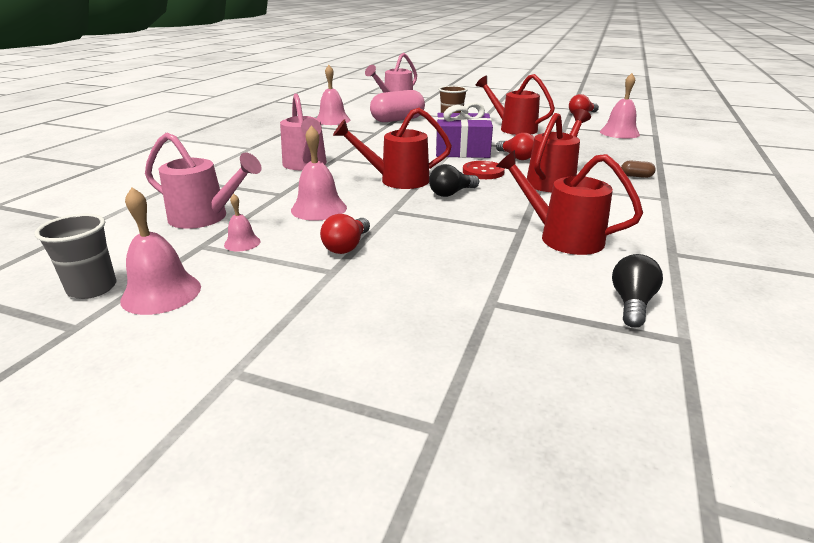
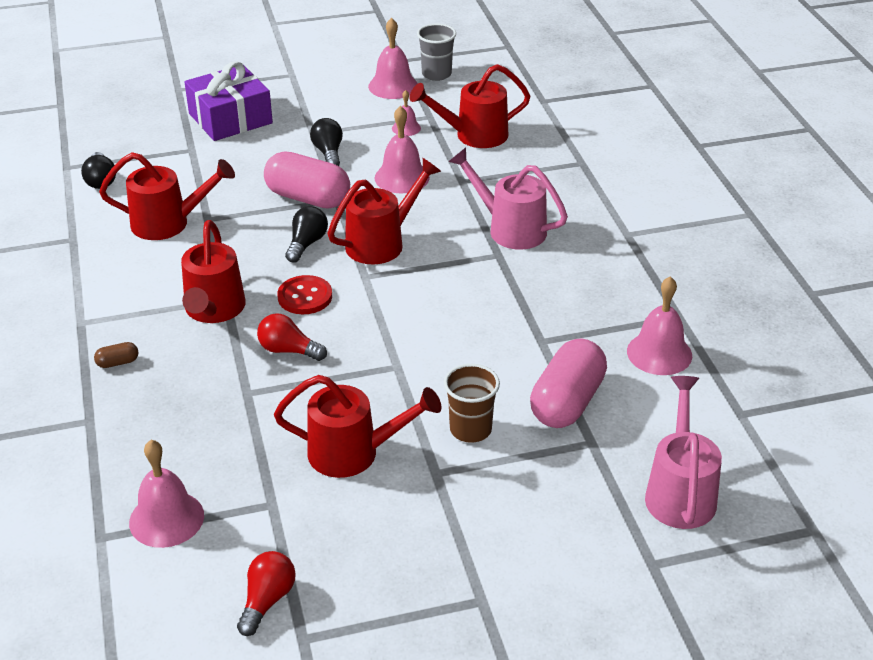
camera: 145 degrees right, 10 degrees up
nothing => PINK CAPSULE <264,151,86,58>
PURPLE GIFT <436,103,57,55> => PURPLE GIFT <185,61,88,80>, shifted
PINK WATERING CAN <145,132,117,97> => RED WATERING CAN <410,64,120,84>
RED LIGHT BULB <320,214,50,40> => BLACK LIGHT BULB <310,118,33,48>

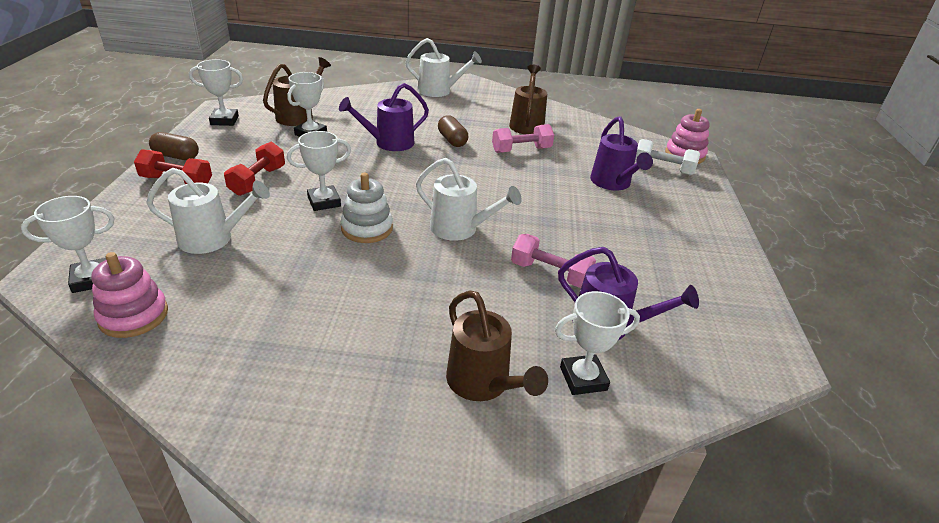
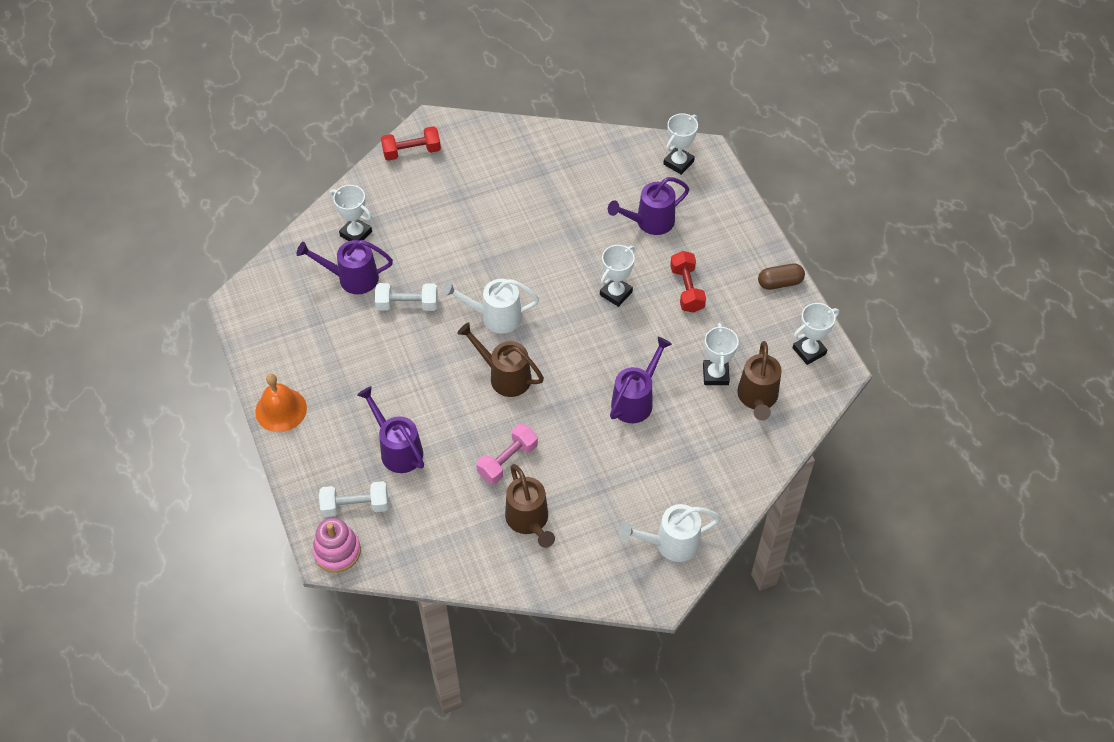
camera: 155 degrees right, 20 degrees up
PINK STACKING TOY <91,252,77,86> => nothing
WHITE STACKING TOY <340,173,53,70> => nothing
BROWN CAPSULE <438,115,30,32> => nothing
nothing => ORANGE BELL <255,374,52,58>
RED DUMBBELL <134,149,78,35> => RED DUMBBELL <381,126,60,35>, shifted
BROWN WATERING CAN <446,290,102,111> => BROWN WATERING CAN <457,322,87,75>, shifted
WHITE WATERING CAN <146,168,124,86> => PURPLE WATERING CAN <608,177,81,58>
PINK DUMBBELL <511,234,85,54> => WHITE DUMBBELL <375,283,63,28>
WHITE TROPHY <555,291,85,104> => WHITE TROPHY <330,185,42,56>, 75 degrees clockwise

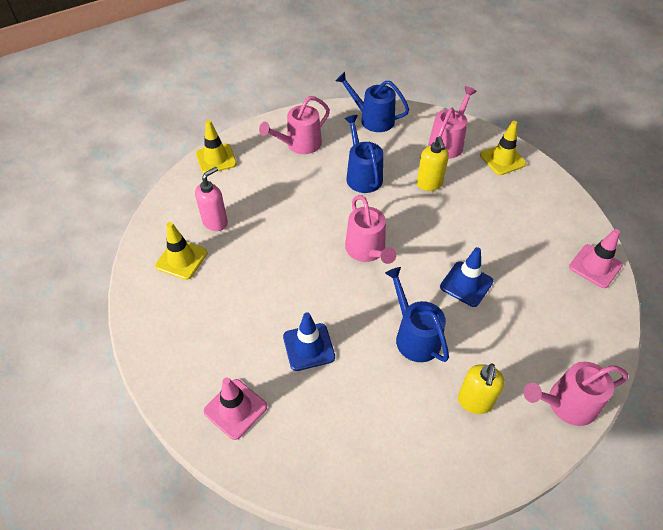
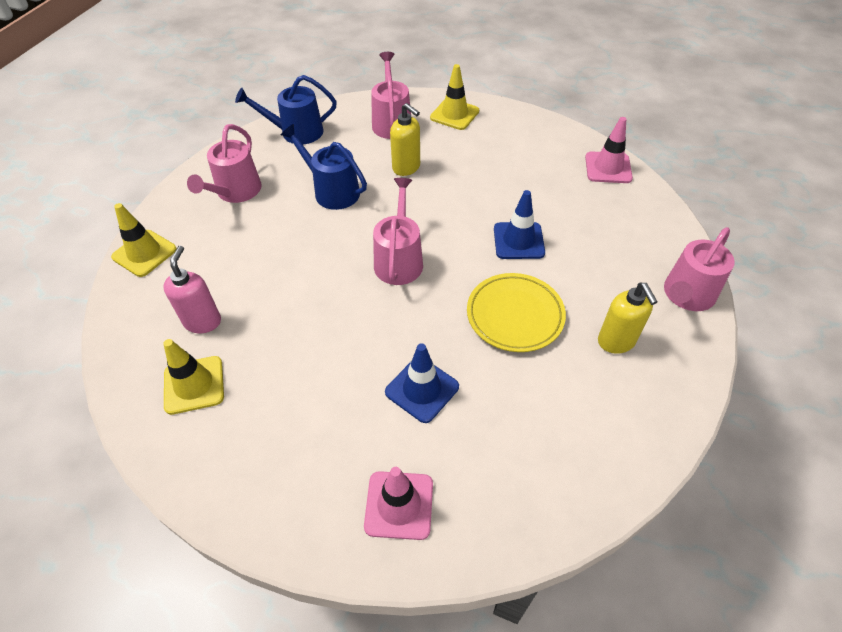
camera: 35 degrees left, 0 degrees up
BLUE WATERING CAN <385,267,64,95> => YELLOW PLATE <467,273,99,79>
PINK WATERING CAN <345,195,52,69> => PINK WATERING CAN <373,178,50,107>, 120 degrees counterclockwise

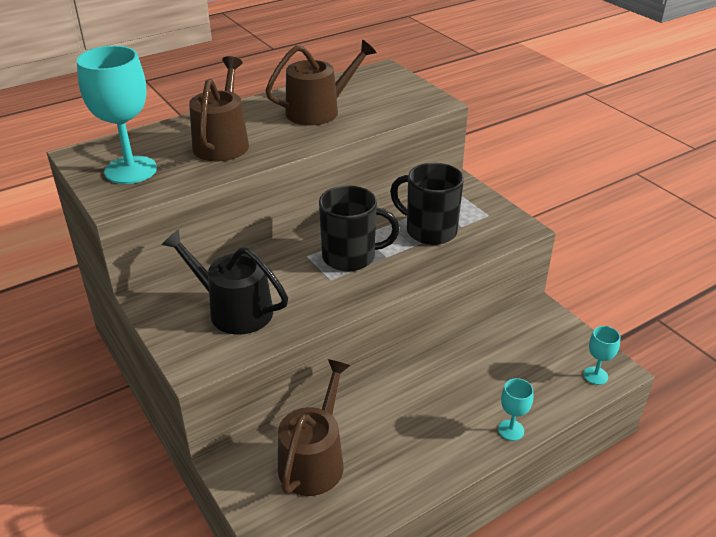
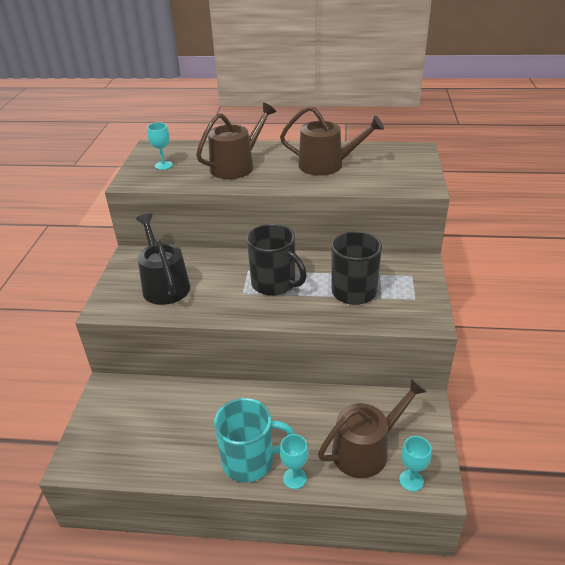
camera: 40 degrees right, 0 degrees up
nothing => TURQUOISE MUG <214,398,81,84>
BROWN WATERING CAN <278,359,73,137> => BROWN WATERING CAN <318,378,109,100>, shifted
TURQUOISE GOBLET <77,46,80,138> => TURQUOISE GOBLET <147,123,26,47>, x0.48

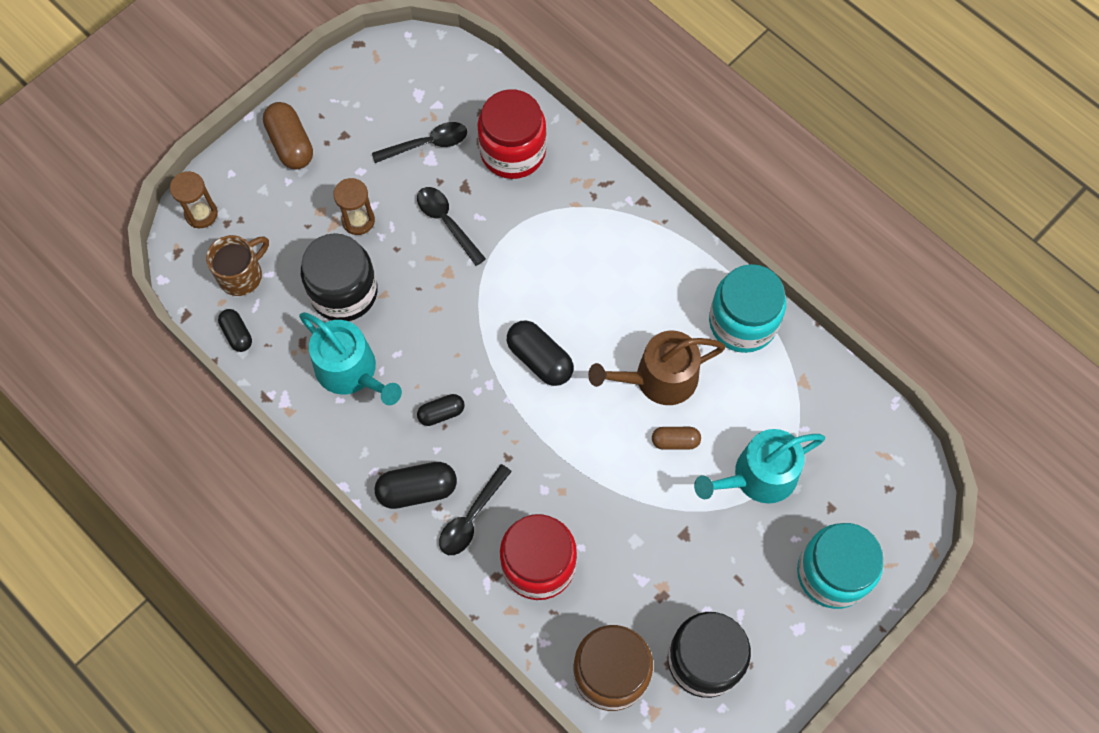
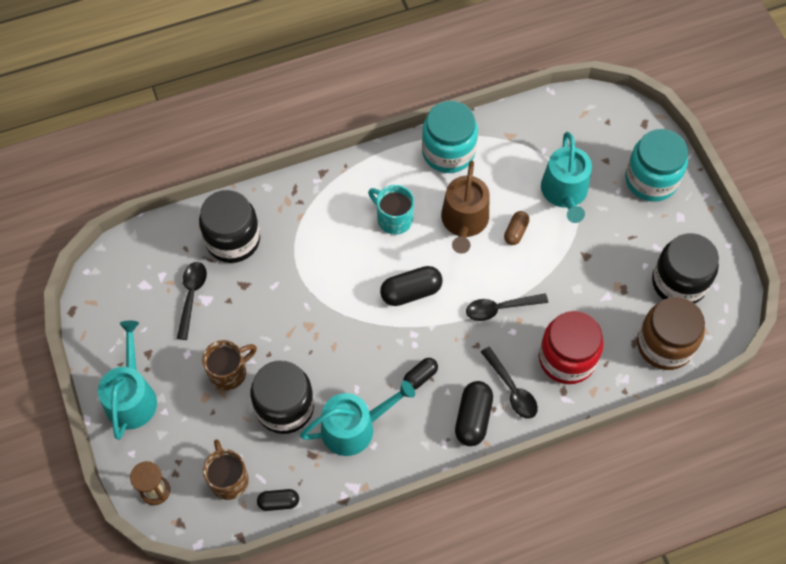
camera: 65 degrees left, 5 degrees down
nothing => TURQUOISE MUG <368,185,46,50>
BLACK SPOON <417,187,69,79> => BLACK SPOON <466,293,82,28>, shifted
BROWN CAPSULE <263,102,50,67> => TURQUOISE WATERING CAN <98,321,59,119>
BROWN HOURGLASS <333,178,42,57> => BROWN MUG <202,340,55,50>
RED JAR <477,89,70,90> => BLACK JAR <199,190,61,73>
BLACK CAPSULE <417,394,48,32> => BLACK CAPSULE <404,358,34,32>, 45 degrees clockwise

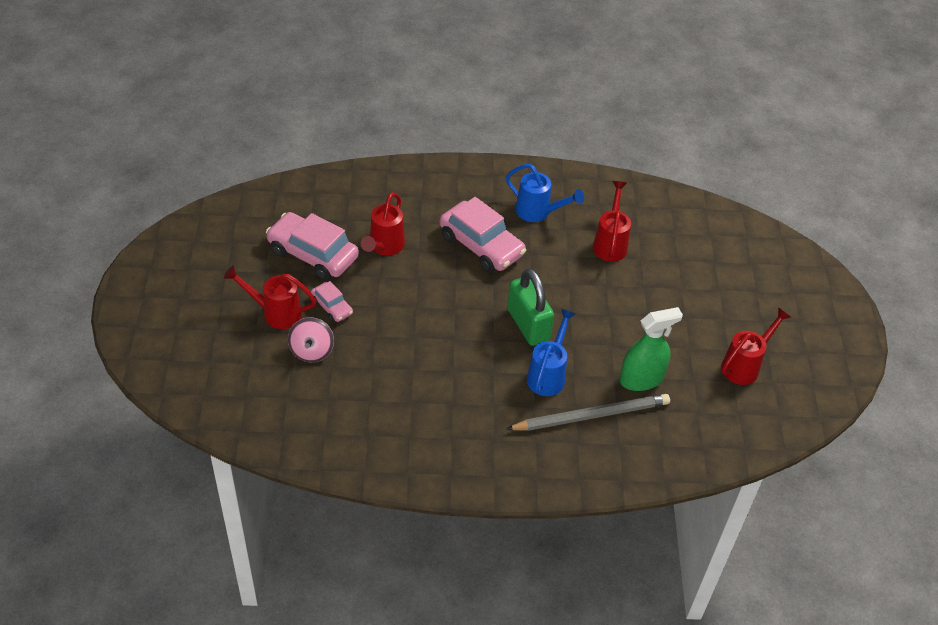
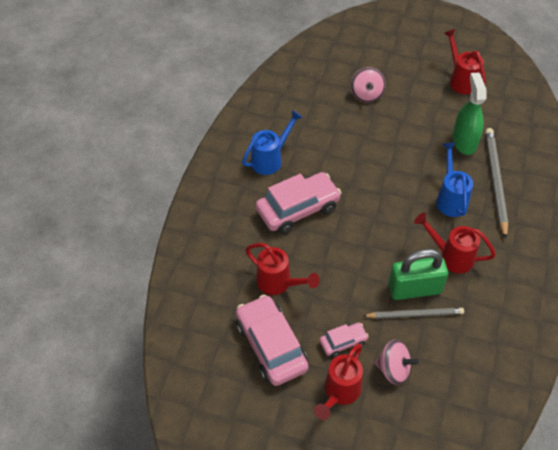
camera: 70 degrees left, 5 degrees up
nothing => PINK SPINNING TOP <351,67,35,36>
nothing => GREY PENCIL <363,308,101,11>
GREEN PADLOCK <507,268,47,78> => GREEN PADLOCK <388,249,60,51>, shifted
RED WATERING CAN <593,181,38,81> => RED WATERING CAN <414,213,82,61>, shifted
PINK CAR <266,212,93,68> => PINK CAR <236,295,72,91>, 105 degrees clockwise
BLUE WATERING CAN <527,309,49,87> => BLUE WATERING CAN <436,142,37,75>, 45 degrees clockwise

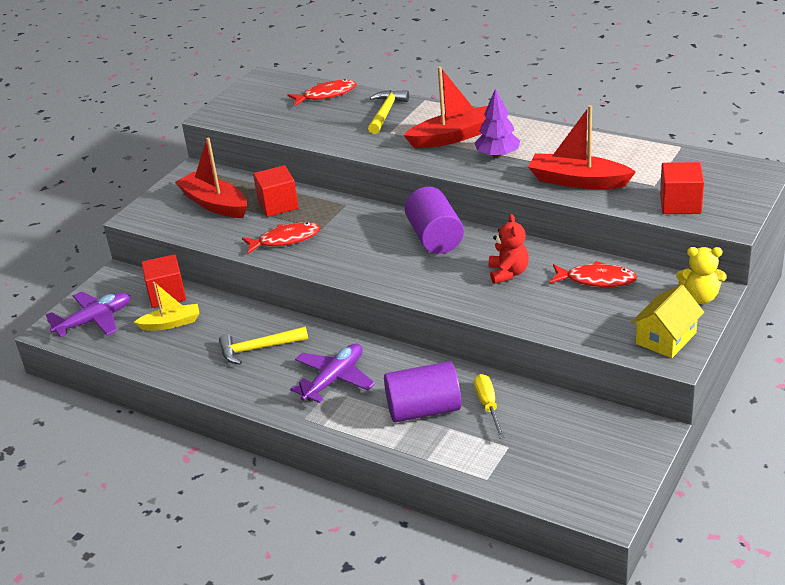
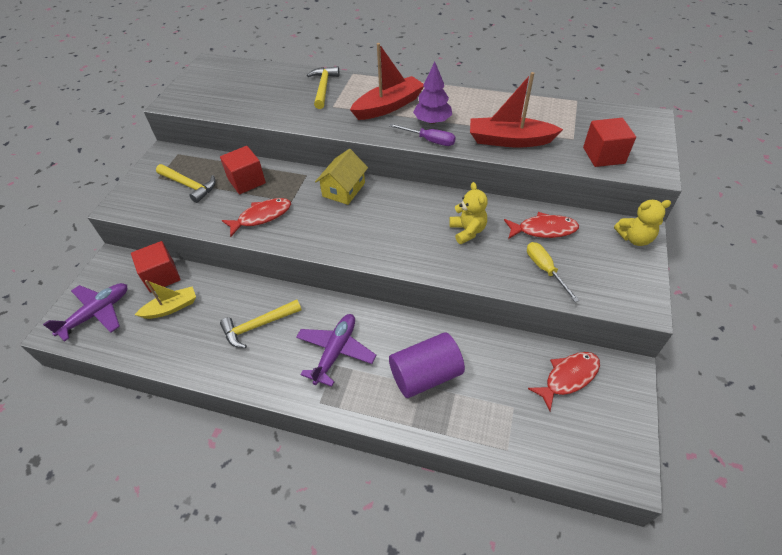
camera: 15 degrees left, 15 degrees up
PURPLE CYLINDER <405,187,59,67> => nothing
nothing => PURPLE SCREWDRIVER <389,124,67,22>
RED FISH <287,79,70,27> => RED FISH <528,352,72,59>, shifted
YELLOW SCREWDRIVER <474,374,31,65> => YELLOW SCREWDRIVER <527,242,52,60>, shifted
YELLOW HOUSE <631,284,73,74> => YELLOW HOUSE <315,149,53,56>, shifted
RED BOAT <175,137,72,81> => YELLOW HAMMER <156,164,60,39>
RED TEDDY BEAR <489,214,40,70> => YELLOW TEDDY BEAR <449,182,39,62>

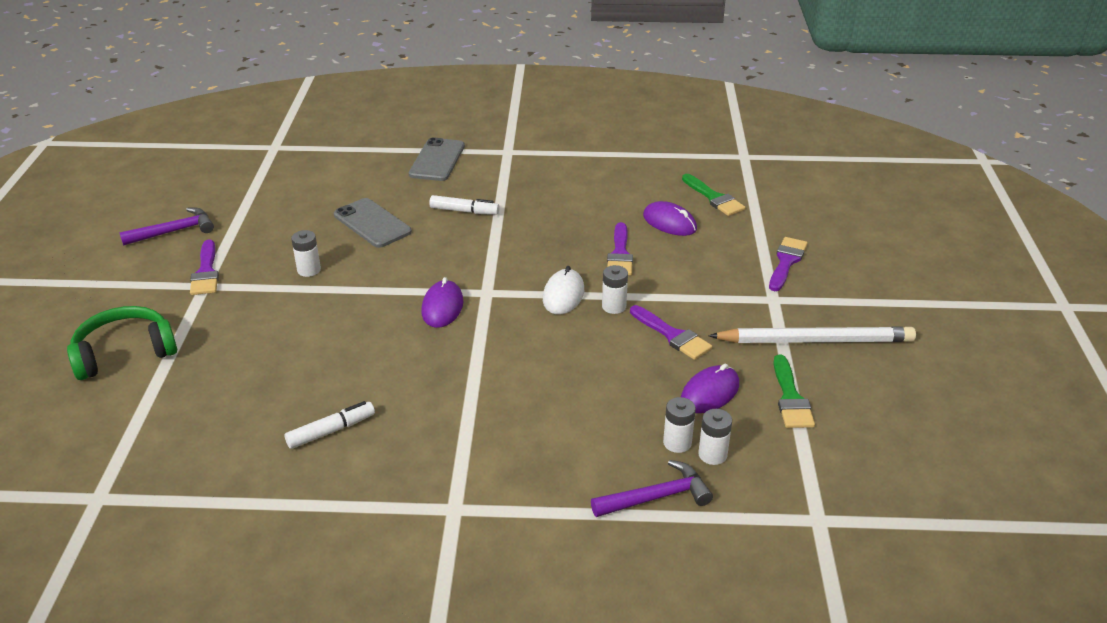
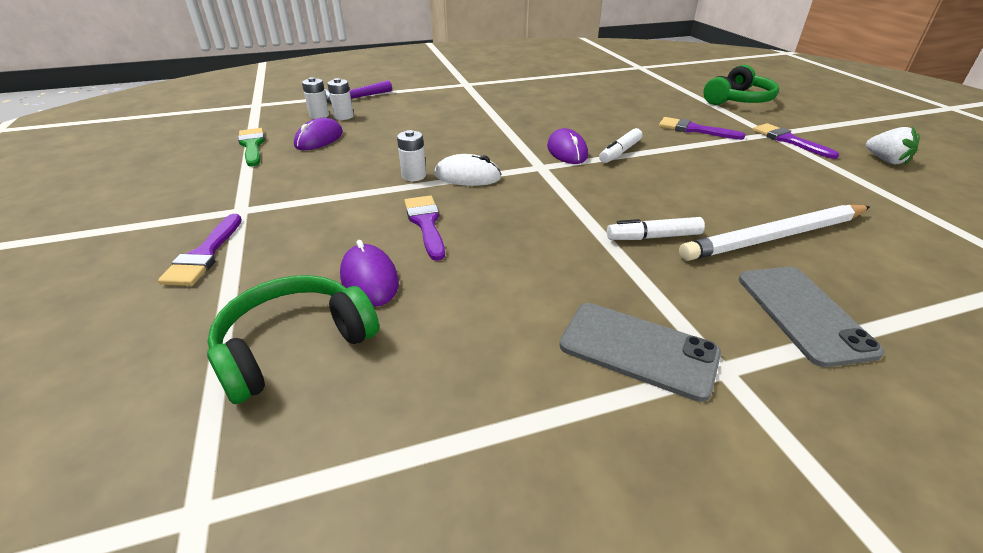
camera: 160 degrees right, 0 degrees up
WHITE BATTERY <291,230,30,47> => nothing
WHITE MARKER <284,401,91,48> => WHITE MARKER <599,128,43,35>, shifted
GREY PHONE <334,198,78,50> => GREY PHONE <559,303,162,99>, shifted
PURPLE BRUSH <630,305,82,55> => PURPLE BRUSH <659,117,86,23>, shifted
WHITE PENCIL <708,327,208,16> => WHITE PENCIL <679,204,191,57>, shifted
PURPLE HAMMER <119,208,95,38> => WHITE STRAWBERRY <866,126,54,40>
GREEN BRUSH <682,174,63,42> => GREEN HEADPHONES <207,275,172,129>
WHITE MOUSE <543,266,41,48> => WHITE MOUSE <434,154,68,32>, 75 degrees counterclockwise
PURPLE MOUSE <643,201,54,35> => PURPLE MOUSE <340,240,59,67>, 45 degrees clockwise

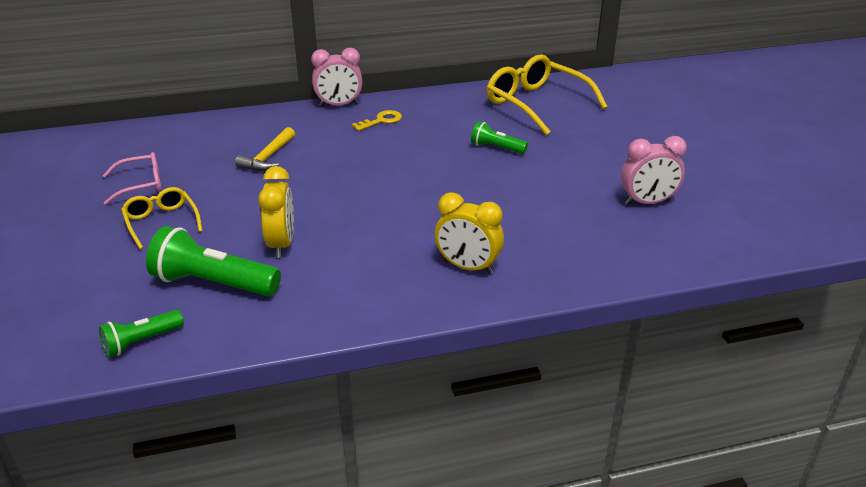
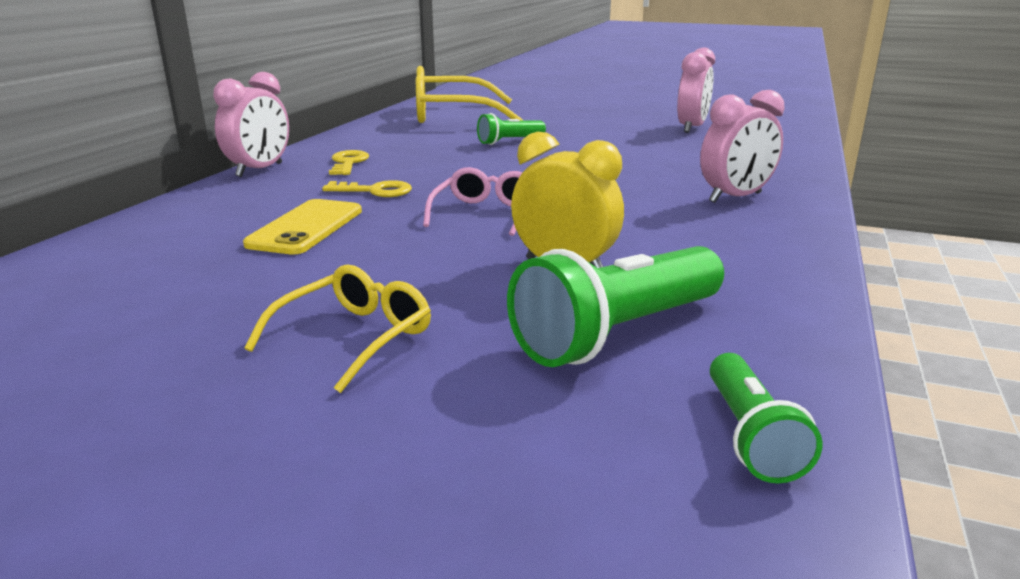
camera: 55 degrees left, 10 degrees down
nothing => YELLOW KEY <322,180,90,17>
PINK GLASSES <103,152,58,53> => PINK GLASSES <423,167,100,69>, shifted
YELLOW HAMMER <235,127,60,44> => YELLOW PHONE <243,199,119,56>
YELLOW CLOCK <435,192,69,82> => PINK CLOCK <700,90,85,113>
YELLOW GLASSES <121,187,82,62> => YELLOW GLASSES <244,265,187,128>, 120 degrees clockwise

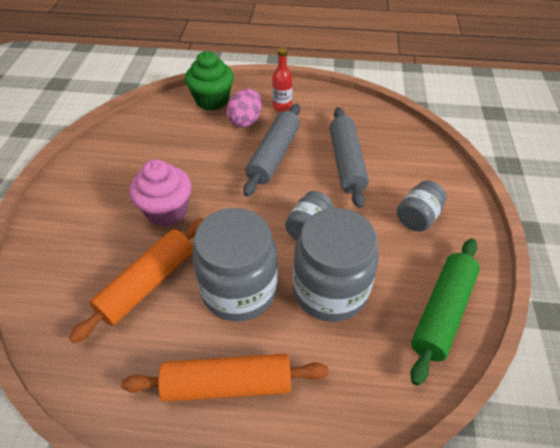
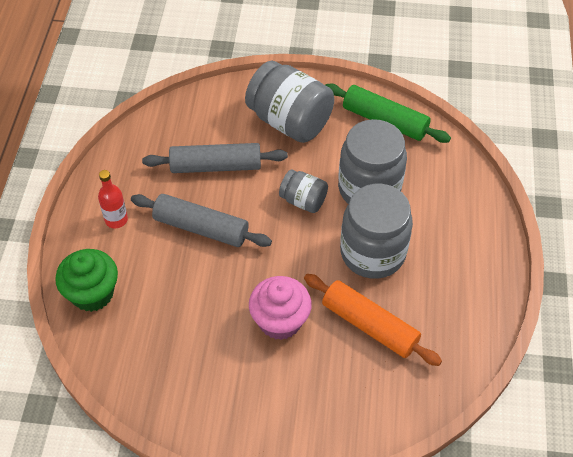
camera: 90 degrees left, 5 degrees up
ORANGE ROLLING PIN <121,354,208,48> => nothing
PINK EGG <226,89,36,39> => nothing
GREY JAR <397,181,50,51> => GREY JAR <245,61,89,82>, x1.88

